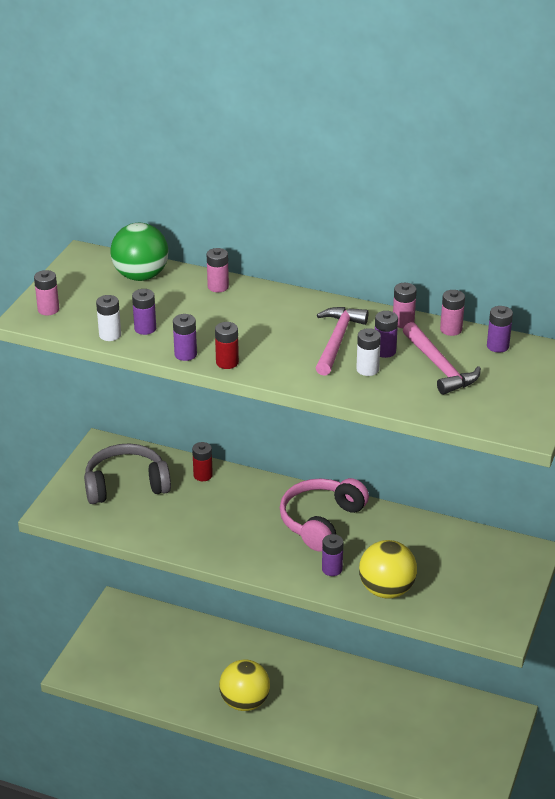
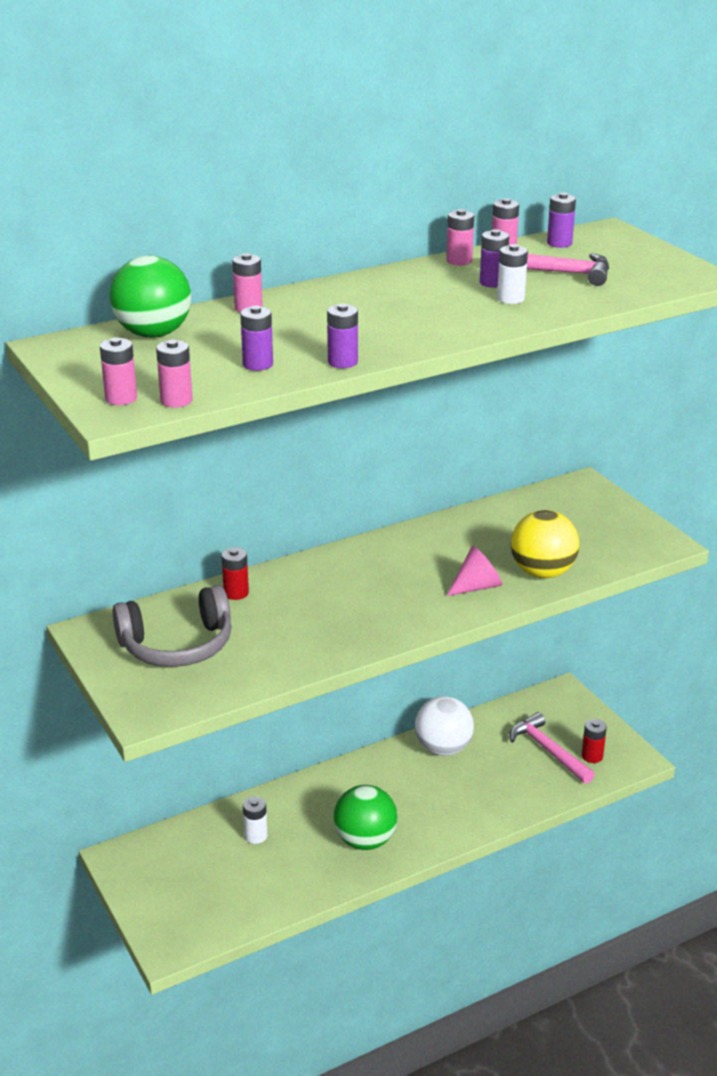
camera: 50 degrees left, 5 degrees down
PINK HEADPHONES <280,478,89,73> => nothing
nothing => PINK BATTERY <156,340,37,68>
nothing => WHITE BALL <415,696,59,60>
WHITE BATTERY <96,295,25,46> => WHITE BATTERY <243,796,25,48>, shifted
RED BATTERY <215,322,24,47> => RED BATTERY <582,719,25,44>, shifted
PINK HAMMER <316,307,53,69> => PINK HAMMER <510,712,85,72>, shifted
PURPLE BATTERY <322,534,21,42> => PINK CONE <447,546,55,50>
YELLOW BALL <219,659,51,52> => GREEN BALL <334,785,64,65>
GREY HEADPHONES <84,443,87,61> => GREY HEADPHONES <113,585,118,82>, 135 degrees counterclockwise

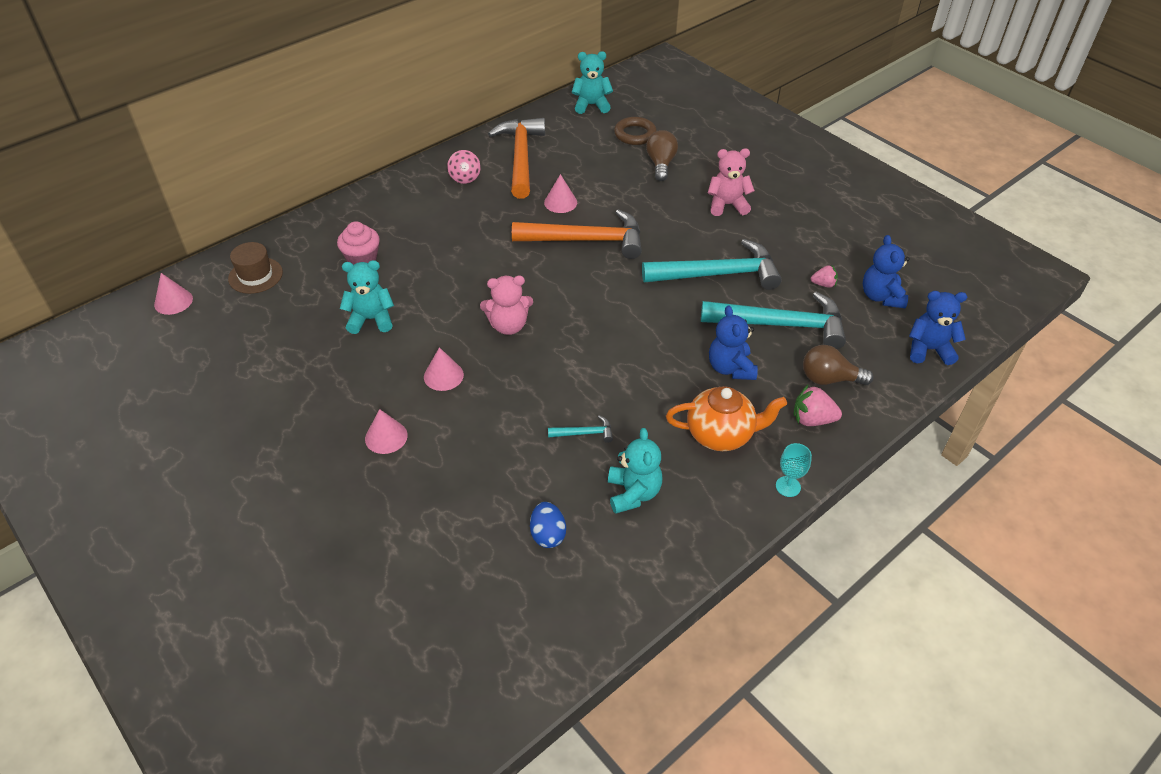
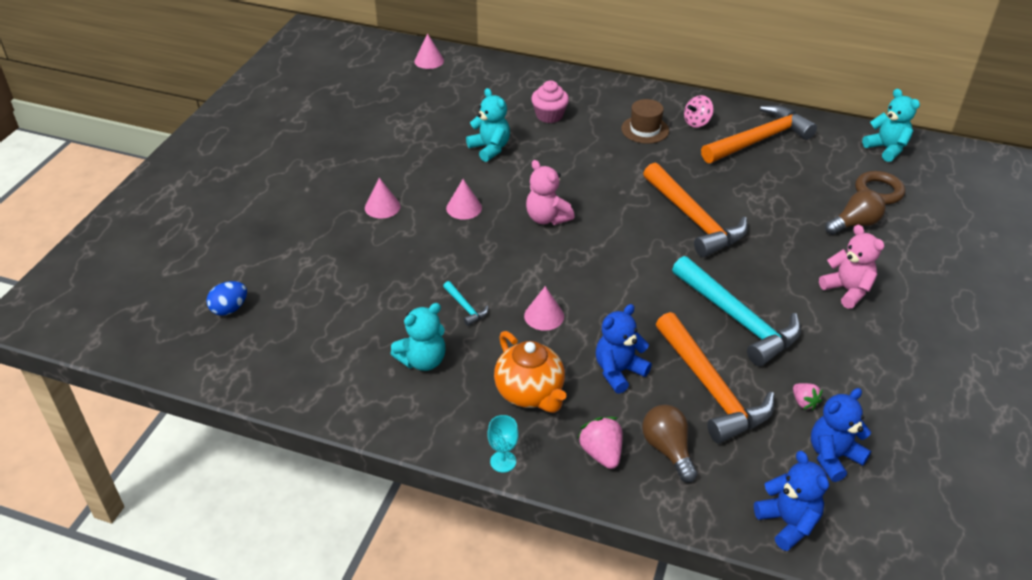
camera: 60 degrees right, 5 degrees down
BROWN HAT <228,242,55,52> => BROWN HAT <621,99,48,45>, shifted
BLUE EGG <530,502,36,46> => BLUE EGG <206,281,41,35>, shifted
PINK CONE <544,174,33,39> => PINK CONE <524,286,40,45>, shifted
TURQUOISE HAMMER <701,292,145,57> => ORANGE HAMMER <656,312,119,131>

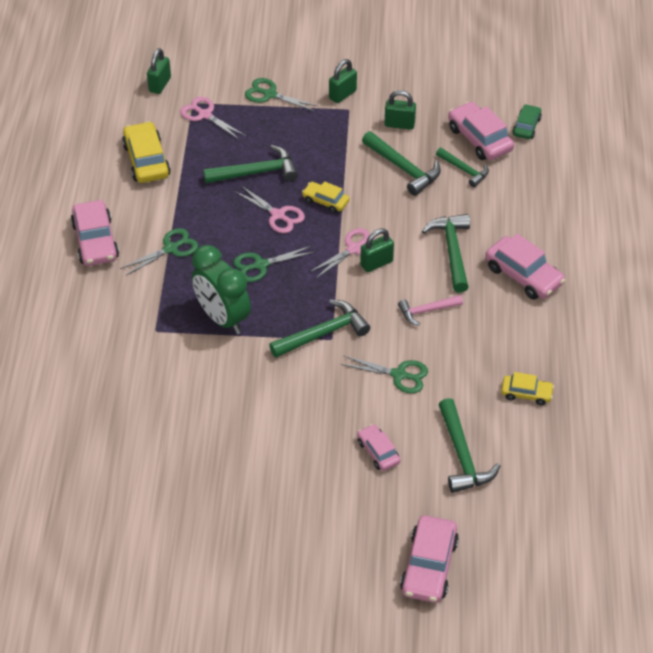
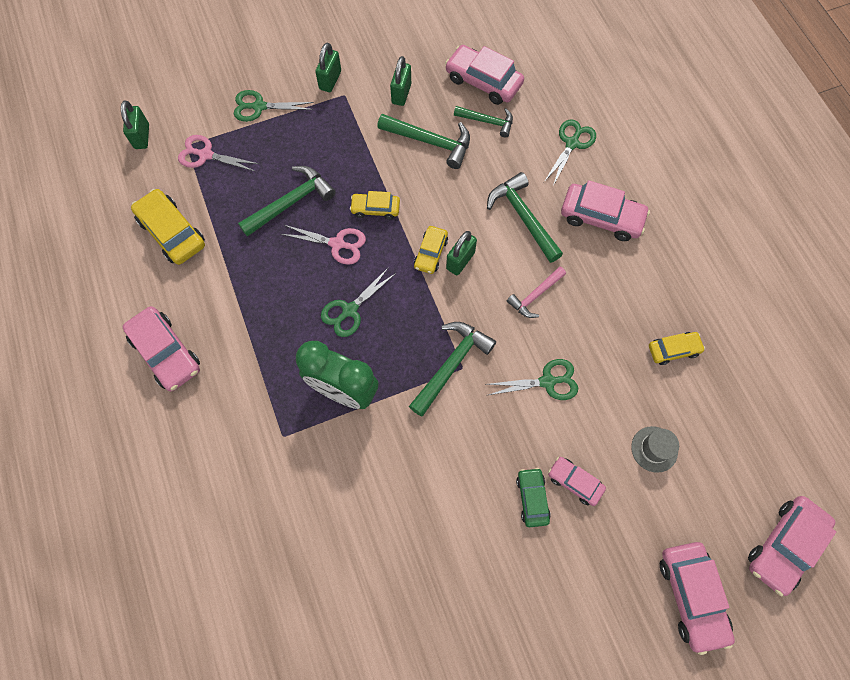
camera: 25 degrees left, 20 degrees up
nothing => PINK CAR <748,496,88,100>
GREEN SCISSORS <120,228,79,48> => GREEN SCISSORS <544,119,52,67>, shifted
GREEN CAR <512,104,30,35> => GREEN CAR <516,468,35,59>, shifted
PINK SCISSORS <309,228,67,51> => YELLOW CAR <414,226,34,48>
GREEN HAMMER <439,398,62,95> => GREY HAT <631,426,48,47>
GREEN PADLOCK <385,90,31,40> => GREEN PADLOCK <390,56,21,50>, 60 degrees counterclockwise

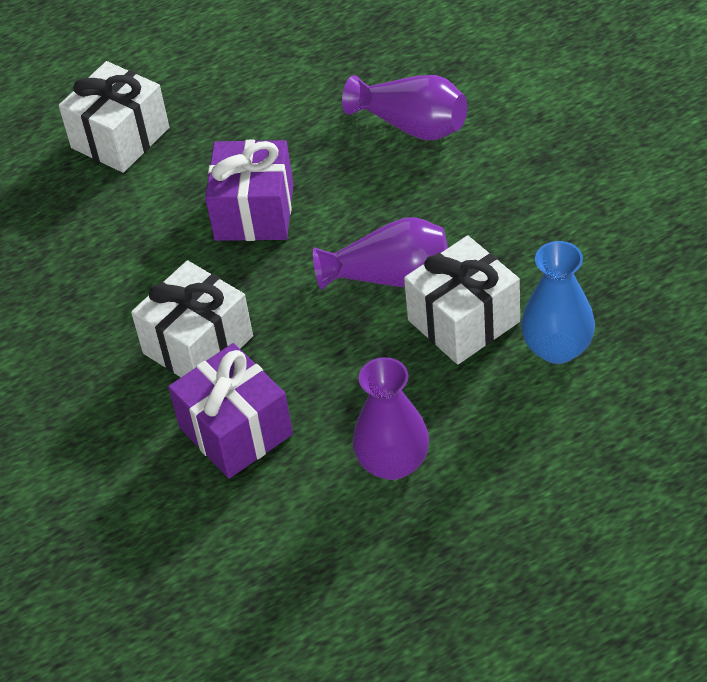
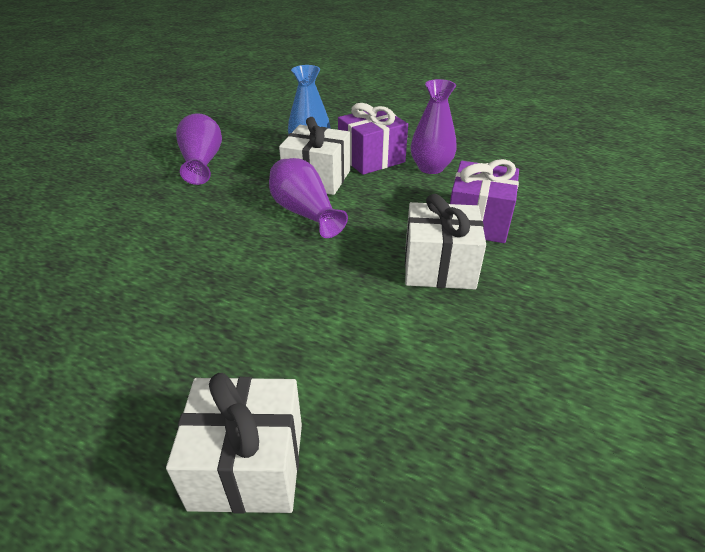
camera: 130 degrees left, 10 degrees down
PURPLE GIFT <205,140,88,101> => PURPLE GIFT <338,103,70,72>, shifted
PURPLE VASE <342,75,125,65> => PURPLE VASE <176,113,46,72>, shifted

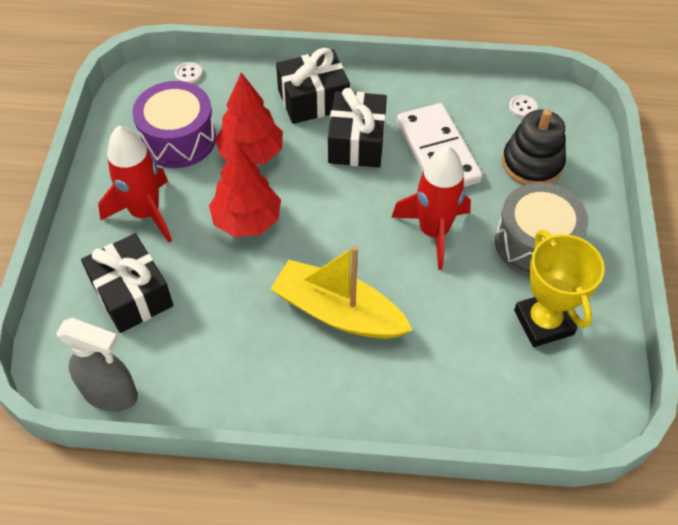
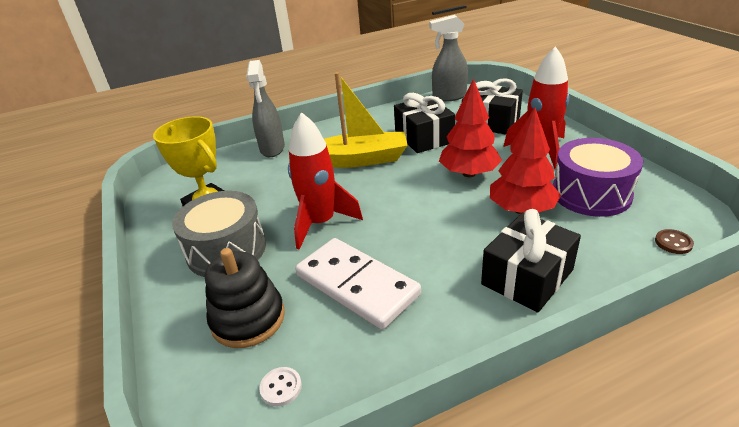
camera: 155 degrees right, 20 degrees down
nothing => GREY SPRAY BOTTLE <246,60,39,97>
BLACK GIFT <328,88,59,80> => BLACK GIFT <394,93,61,60>, shifted
WHITE BUTTON <175,62,28,22> => BROWN BUTTON <655,229,39,25>

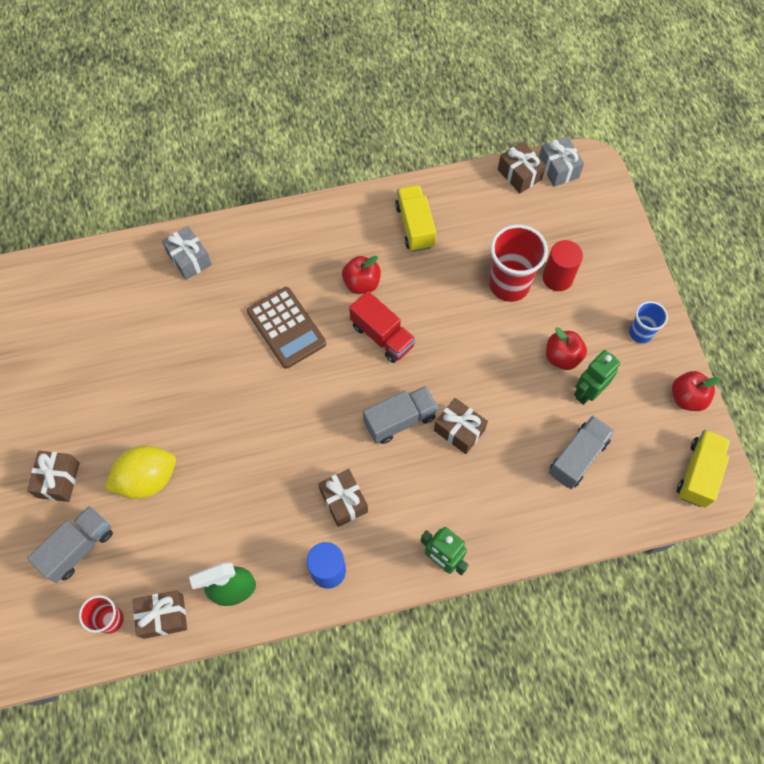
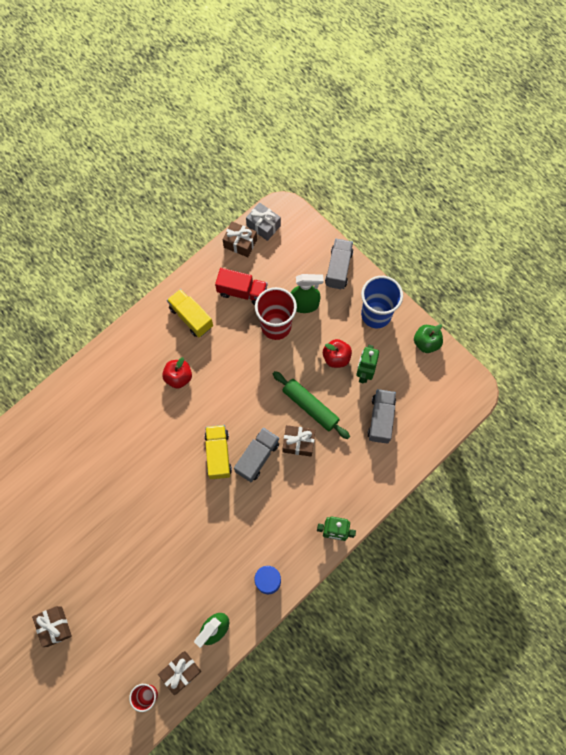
camera: 30 degrees left, 5 degrees up
YELLOW LEMON <104,446,72,53> => nothing
GREY GIFT <162,226,50,54> => nothing
BROWN CALCULATOR <247,287,79,82> => nothing
BROWN GIFT <318,469,50,58> => nothing
nothing => GREEN ROLLING PIN <273,371,77,68>
GREY TRUCK <27,506,86,77> => GREY TRUCK <325,239,28,50>, shifted
RED TRUCK <349,291,67,72> => RED TRUCK <215,268,52,37>, shifted
YELLOW TRUCK <677,430,54,78> => YELLOW TRUCK <205,425,27,54>, shifted
RED CYLINDER <543,240,40,51> => GREEN SPRAY BOTTLE <291,274,33,39>
RED APPLE <672,371,48,40> => GREEN APPLE <414,324,29,29>
BLUE CUP <629,301,39,42> => BLUE CUP <361,276,42,52>, x1.78

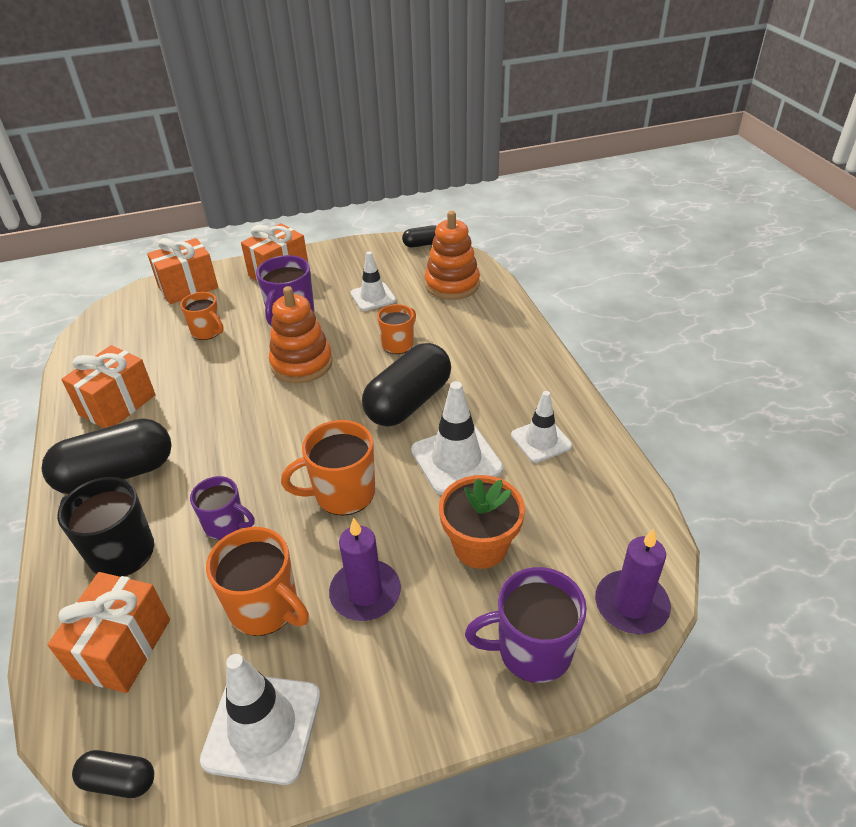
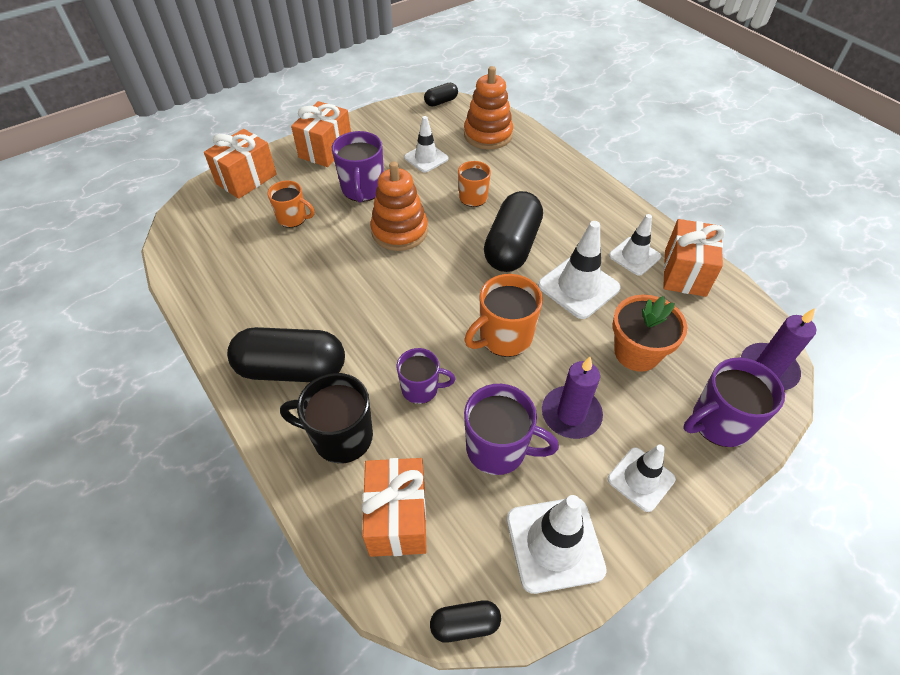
camera: 20 degrees left, 10 degrees up
nothing => WHITE TRAFFIC CONE <608,445,68,67>
ORANGE GIFT <61,345,95,83> => ORANGE GIFT <663,219,62,78>, shifted
ORANGE MUG <206,527,103,109> => PURPLE MUG <464,384,95,91>
BLACK CAPSULE <42,418,130,76> => BLACK CAPSULE <227,327,118,55>, 45 degrees clockwise

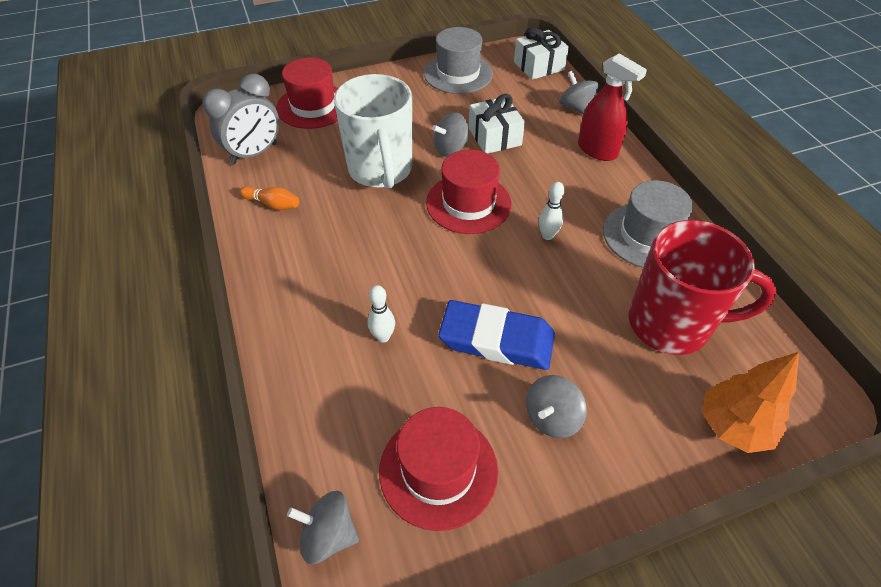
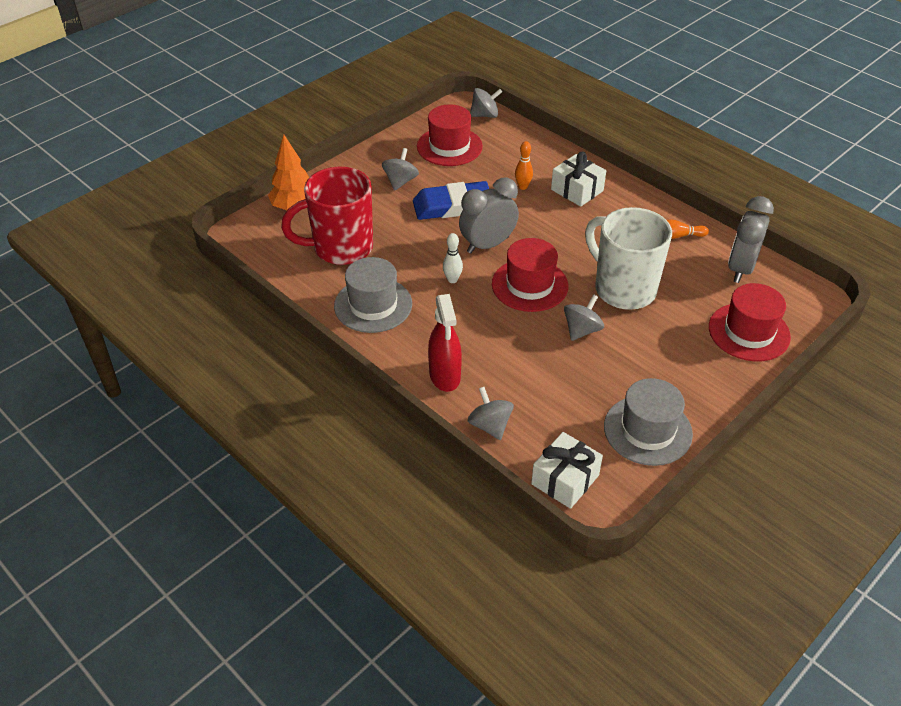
camera: 155 degrees right, 5 degrees down
nothing => GREY CLOCK <459,178,60,76>
WHITE GIFT <469,94,56,60> => WHITE GIFT <551,152,55,55>, shifted
WHITE BOWLING PIN <368,285,27,58> => ORANGE BOWLING PIN <515,141,18,49>
GREY SPINNING TOP <559,71,40,43> => GREY SPINNING TOP <468,387,46,53>, 150 degrees counterclockwise
RED SPRAY BOTTLE <578,53,69,108> => RED SPRAY BOTTLE <428,294,34,98>, 120 degrees counterclockwise

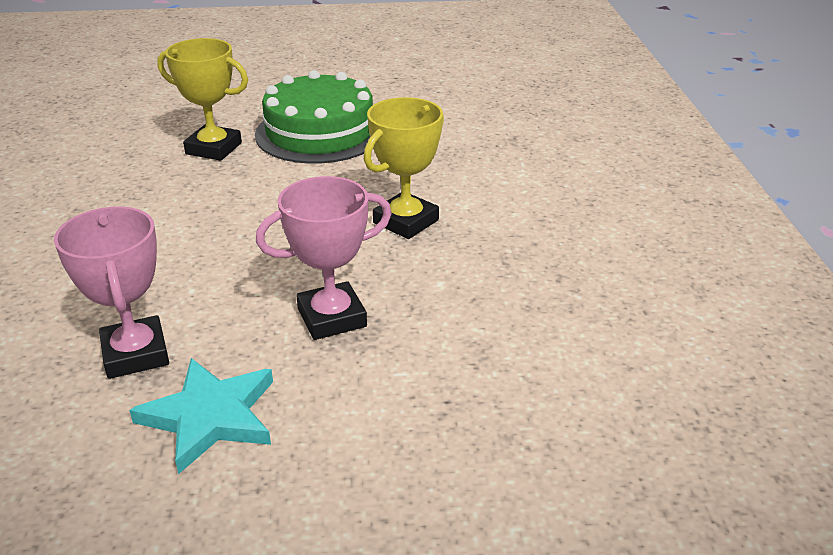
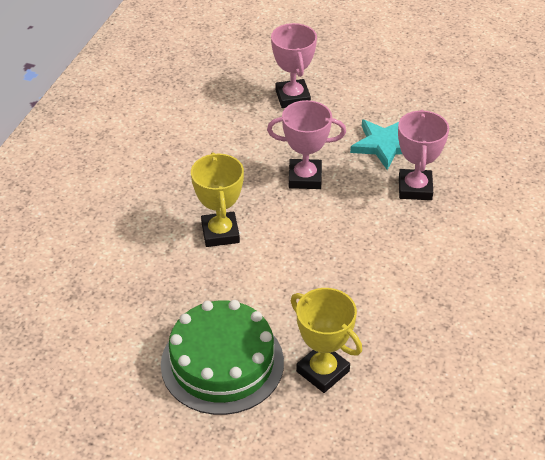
camera: 155 degrees left, 10 degrees up
nothing => PINK TROPHY <271,23,46,85>
YELLOW TROPHY <364,97,80,142> => YELLOW TROPHY <191,152,53,95>, 75 degrees counterclockwise

